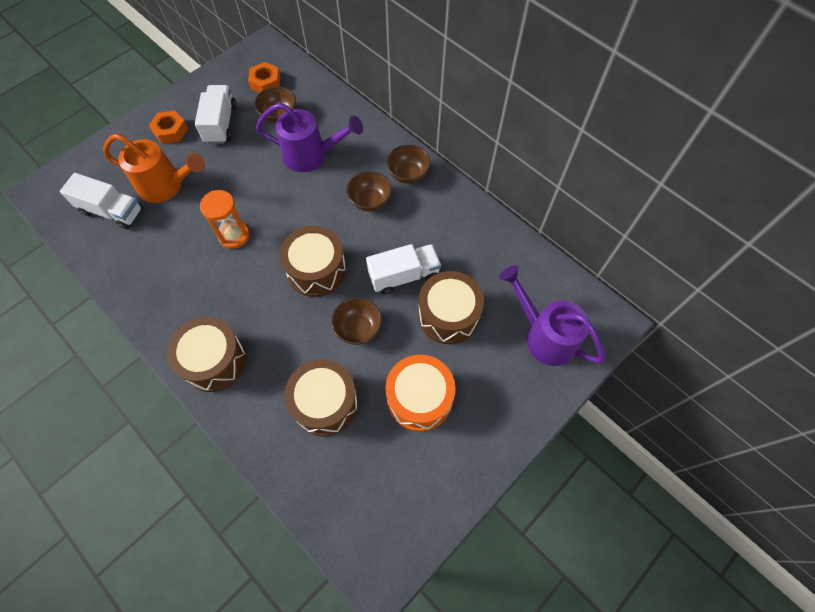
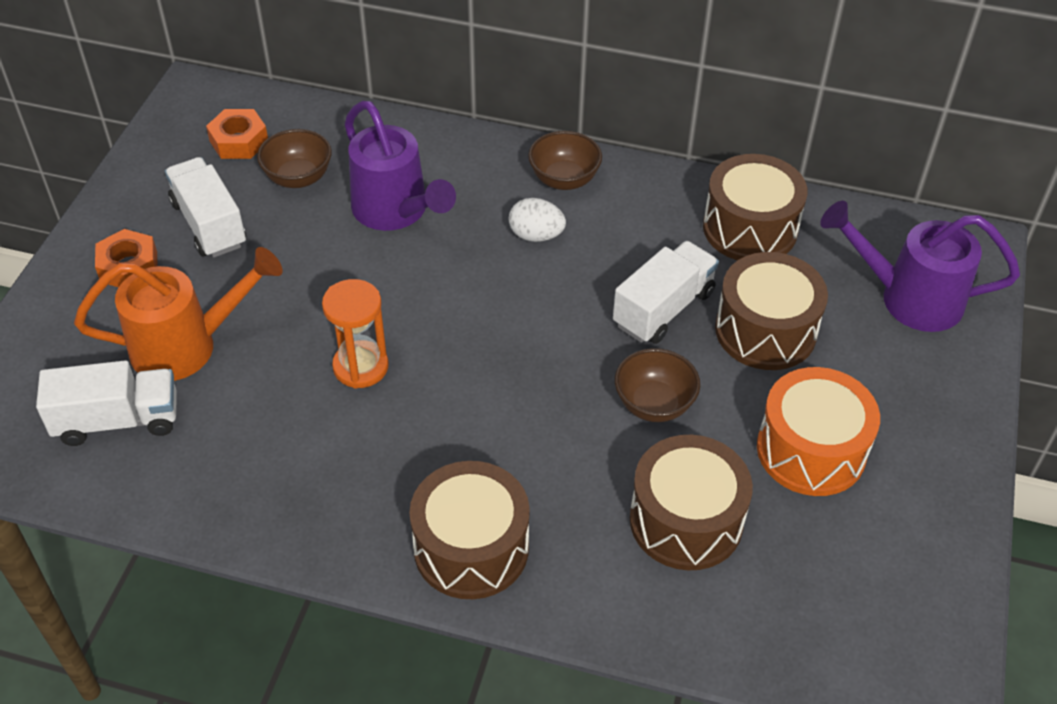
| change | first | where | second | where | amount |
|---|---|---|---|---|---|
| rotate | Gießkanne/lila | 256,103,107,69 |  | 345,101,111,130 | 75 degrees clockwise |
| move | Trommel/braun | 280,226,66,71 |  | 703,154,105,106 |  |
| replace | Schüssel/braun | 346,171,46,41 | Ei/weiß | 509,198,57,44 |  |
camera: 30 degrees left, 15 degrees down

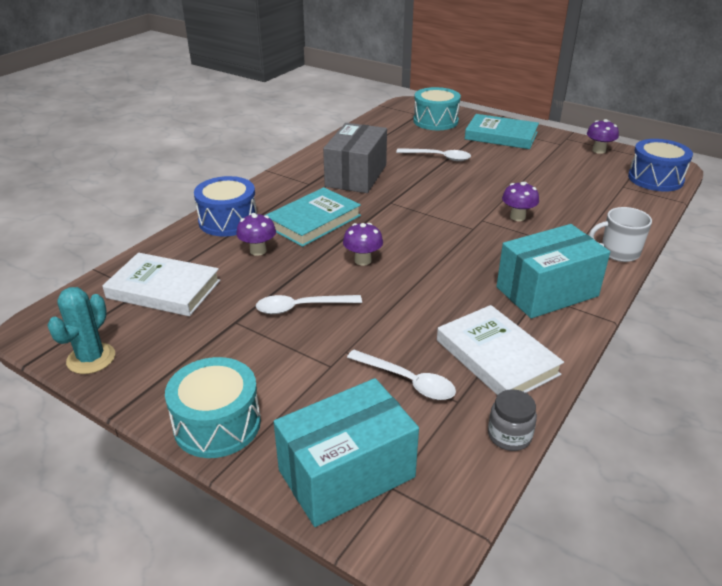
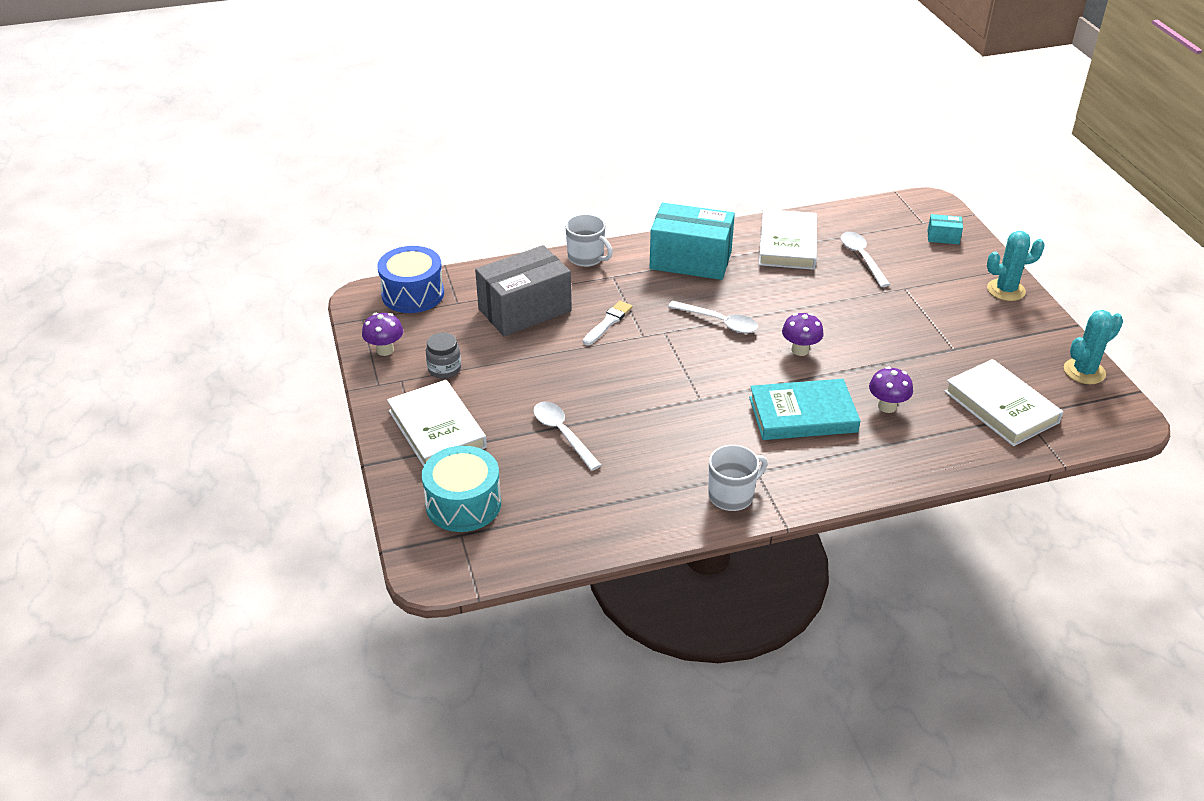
| change | first | where | second | where | amount |
|---|---|---|---|---|---|
| replace | Trommel/türkis | 165,357,96,101 | Kaktus/türkis | 987,231,58,70 |  |
| delete | Trommel/blau | 194,176,63,60 |  |  |  |
| move | Löffel/weiß | 256,295,106,19 |  | 668,301,90,32 |  |
| resize | Schachtel/türkis | 274,378,145,149 |  | 928,214,35,30 | x0.42 |
| move | Schachtel/grau | 323,123,64,70 |  | 475,245,97,91 |  |
| recolor | Buch/türkis | 465,114,74,35 | Buch/weiß | 387,380,100,86 |  |
| move | Einmachglas/grau | 488,389,49,62 |  | 426,333,35,45 |  |
| replace | Pilz/lila | 502,182,37,39 | Pinsel/weiß | 583,301,49,44 |  |
| insert |  |  | Tasse/weiß | 709,445,59,66 |  |
camera: 140 degrees left, 5 degrees up

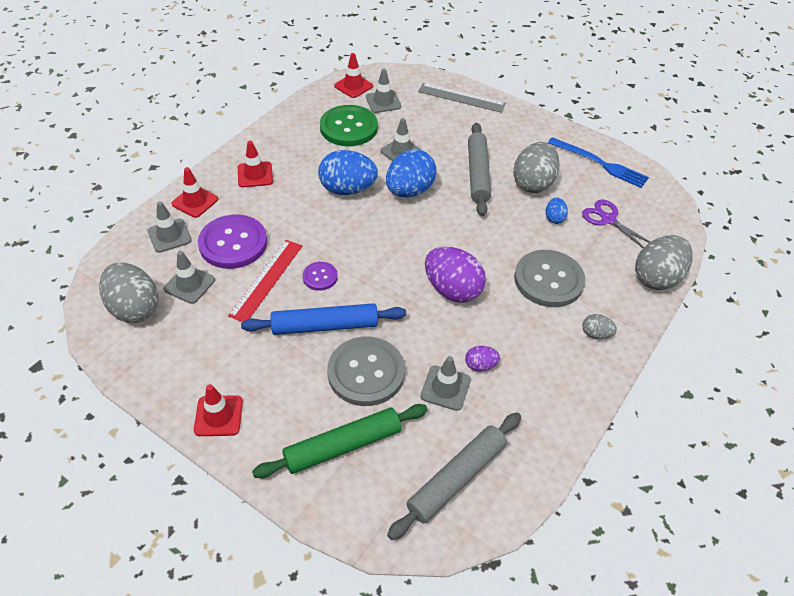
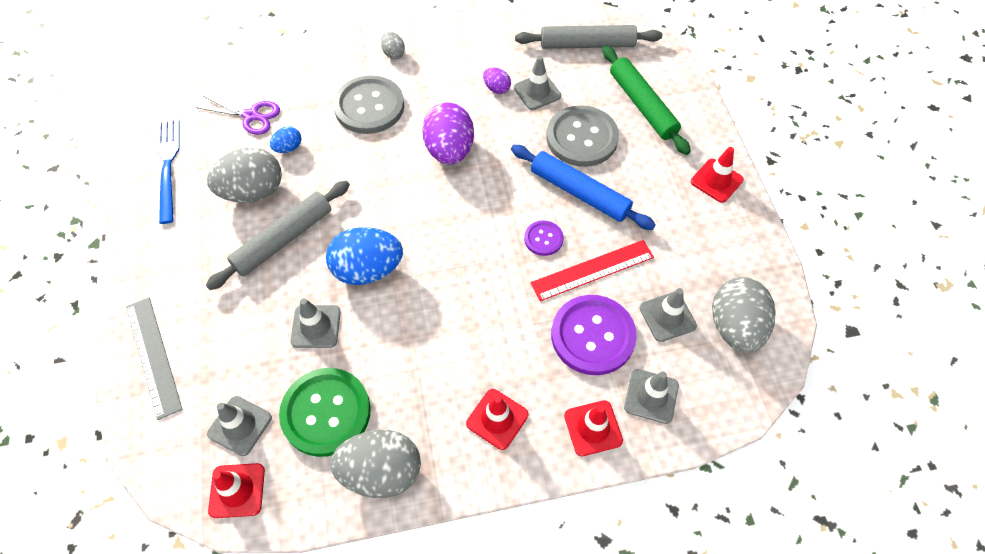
| change | first | where | second | where | amount |
|---|---|---|---|---|---|
| rotate | Nudelholz/grün | 252,404,176,74 |  | 603,46,88,109 | 45 degrees clockwise |
| delete | Ei/blau | 318,150,60,45 |  |  |  |
| rotate | Schere/lila | 582,199,68,49 |  | 196,96,84,39 | 75 degrees counterclockwise |
| move | Ei/grau | 635,235,58,55 |  | 330,430,91,68 |  |
camera: 135 degrees left, 10 degrees up

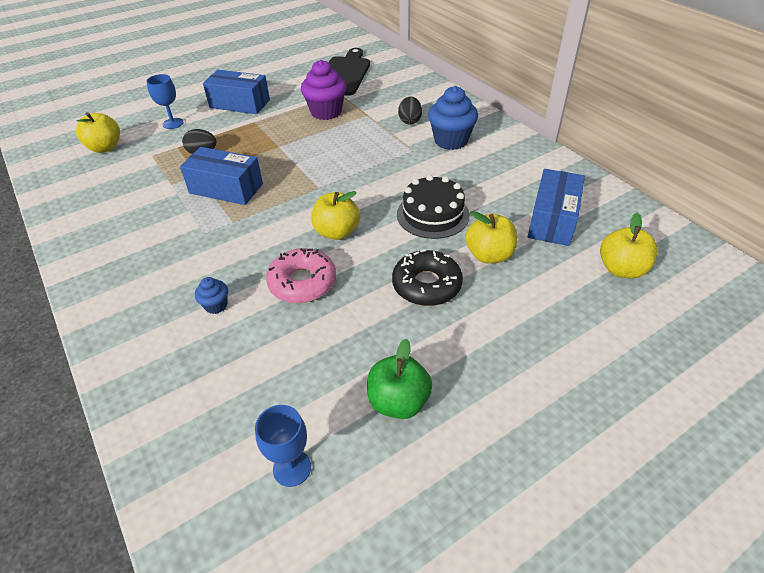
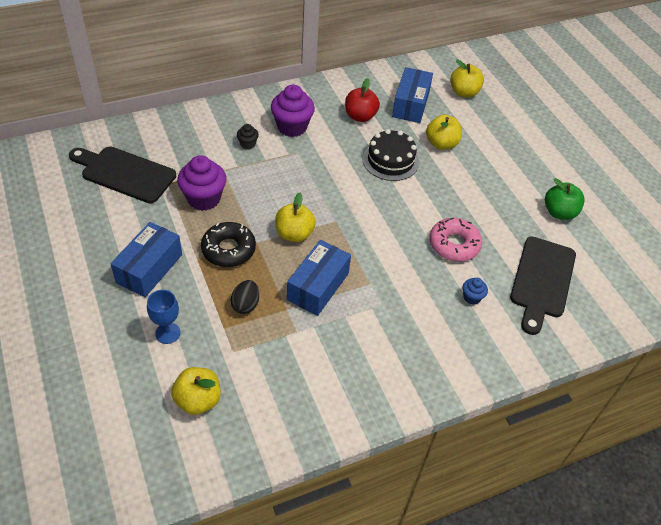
| change | first | where | second | where | amount |
|---|---|---|---|---|---|
| delete | Kelch/blau | 255,405,56,82 |  |  |  |
| move | Apfel/gelb | 312,191,48,49 |  | 275,193,41,49 |  |
| move | Donut/schwarz | 392,249,71,57 |  | 201,222,55,45 |  |
| replace | Ei/schwarz | 398,97,24,27 | Muffin/schwarz | 237,124,22,25 |  |
| recolor | Muffin/blau | 428,86,50,64 | Muffin/lila | 271,85,44,52 |  |
| rotate | Schachtel/blau | 528,169,57,77 |  | 392,67,41,56 | 75 degrees clockwise |
| insert |  |  | Apfel/rot | 345,78,35,44 |  |
| insert |  |  | Schneidebrett/schwarz | 510,237,66,98 |  |
camera: 85 degrees left, 5 degrees up

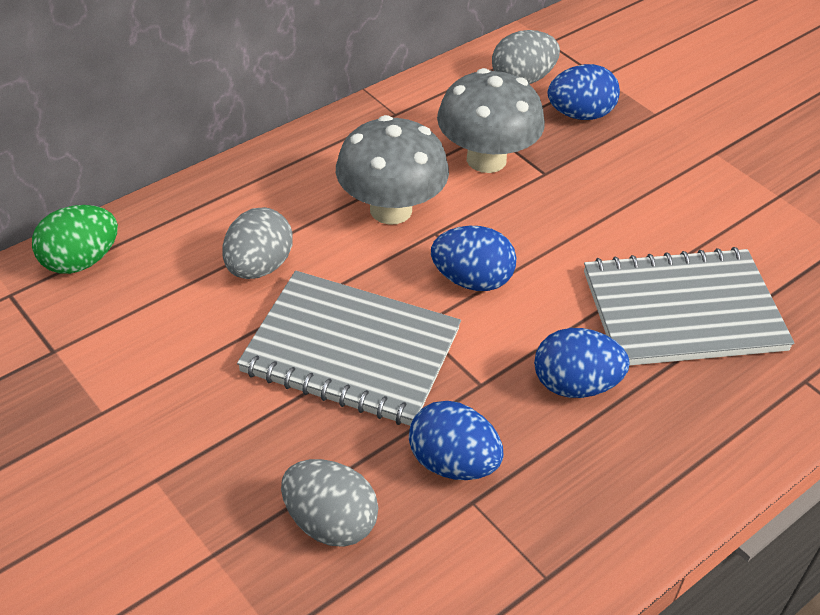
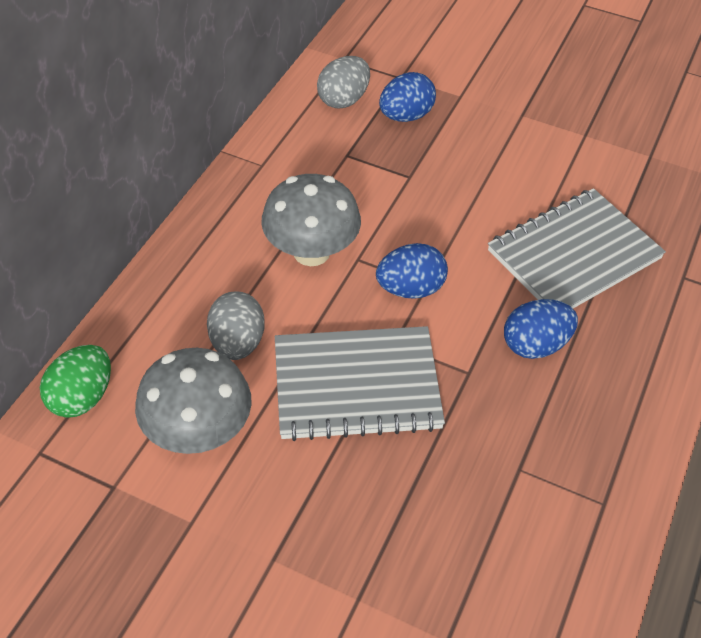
| change | first | where | second | where | amount |
|---|---|---|---|---|---|
| delete | Ei/grau | 281,459,97,88 |  |  |  |
| delete | Ei/blau | 409,401,94,79 |  |  |  |
| move | Pilz/grau | 437,68,108,105 |  | 135,348,117,106 |  |
camera: 25 degrees left, 5 degrees up

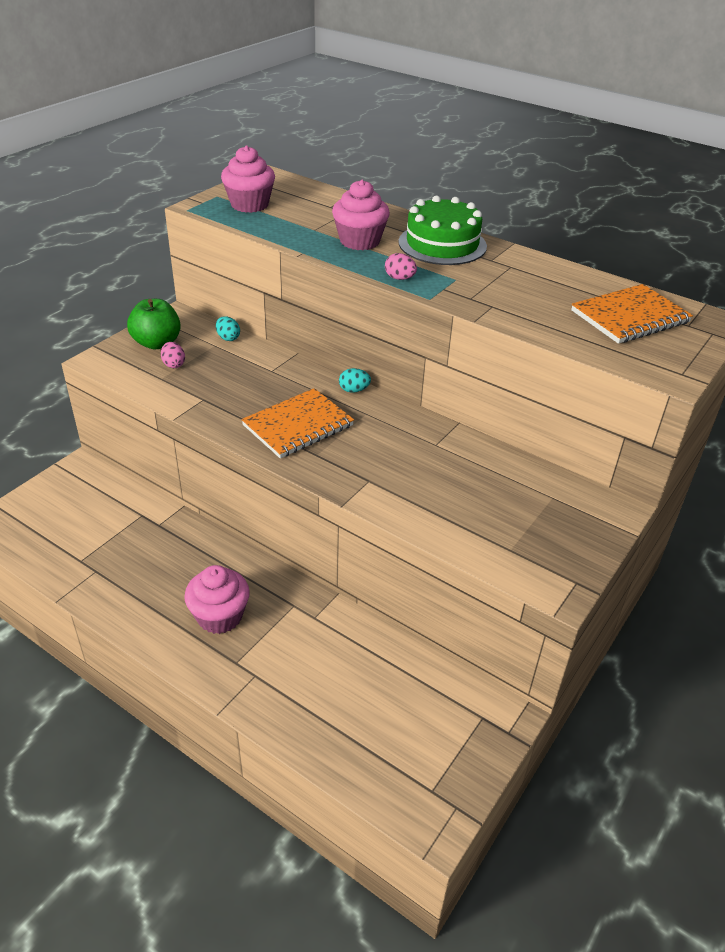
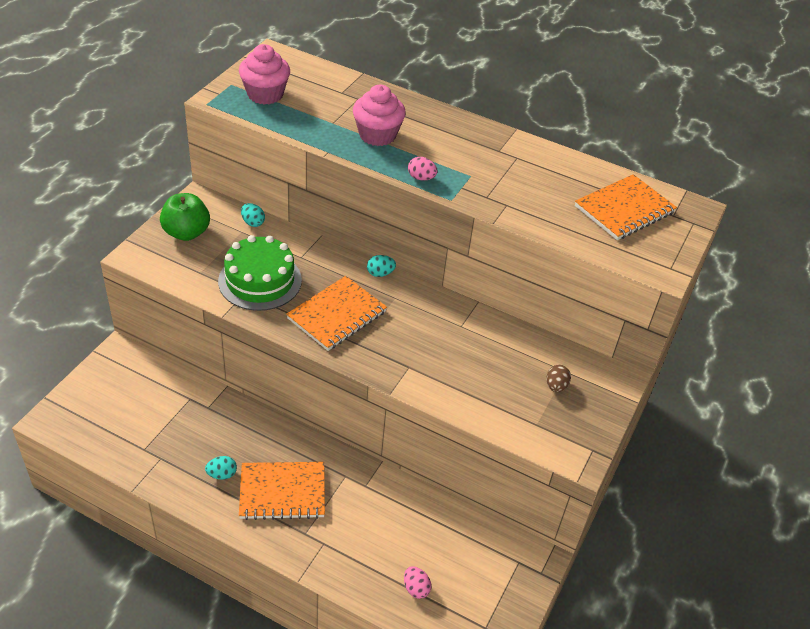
| change | first | where | second | where | amount |
|---|---|---|---|---|---|
| move | Ei/rosa | 161,342,24,26 |  | 404,566,27,33 |  |
| replace | Muffin/rosa | 184,565,66,69 | Notizbuch/orange | 239,462,86,58 |  |
| move | Kuchen/grün | 398,196,89,69 |  | 218,235,84,76 |  |
| insert |  |  | Ei/türkis | 205,456,32,24 |  |
| insert |  |  | Ei/braun | 546,365,25,27 |  |
camera: 10 degrees left, 5 degrees up

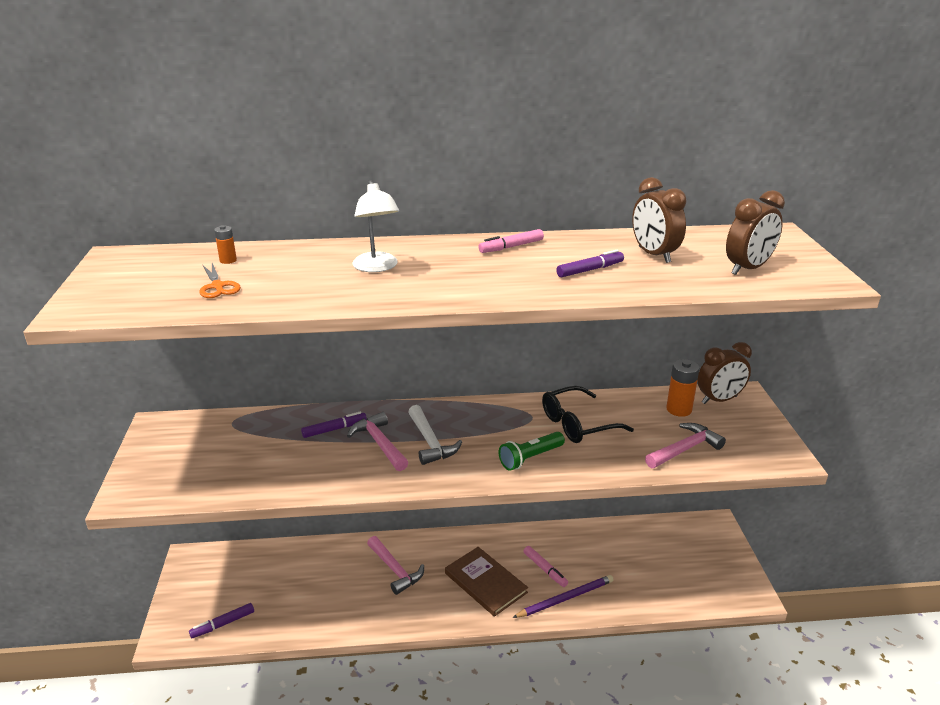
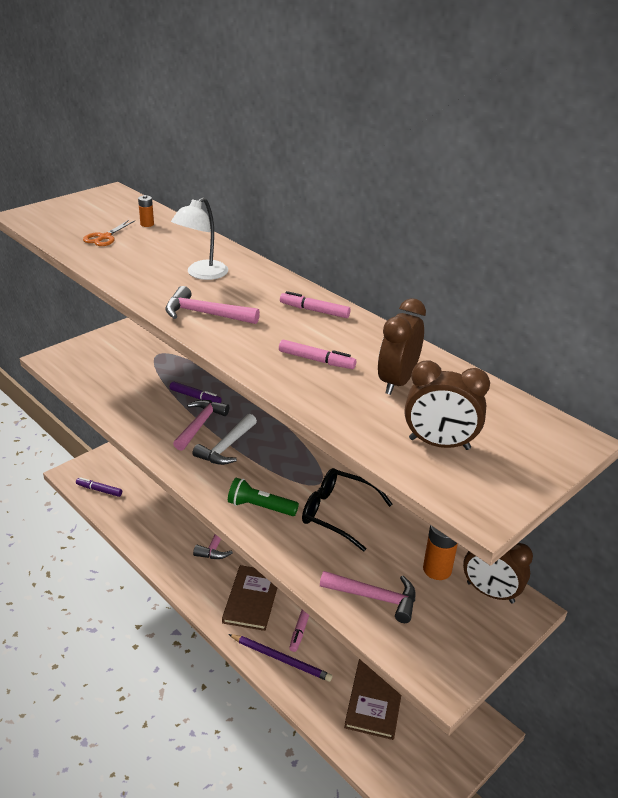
| change | first | where | second | where | amount |
|---|---|---|---|---|---|
| recolor | Filzstift/lila | 556,250,68,27 | Filzstift/rosa | 279,339,77,30 |  |
| insert |  |  | Hammer/rosa | 165,286,95,38 |  |
| insert |  |  | Buch/braun | 344,659,57,81 |  |
camera: 50 degrees right, 5 degrees up

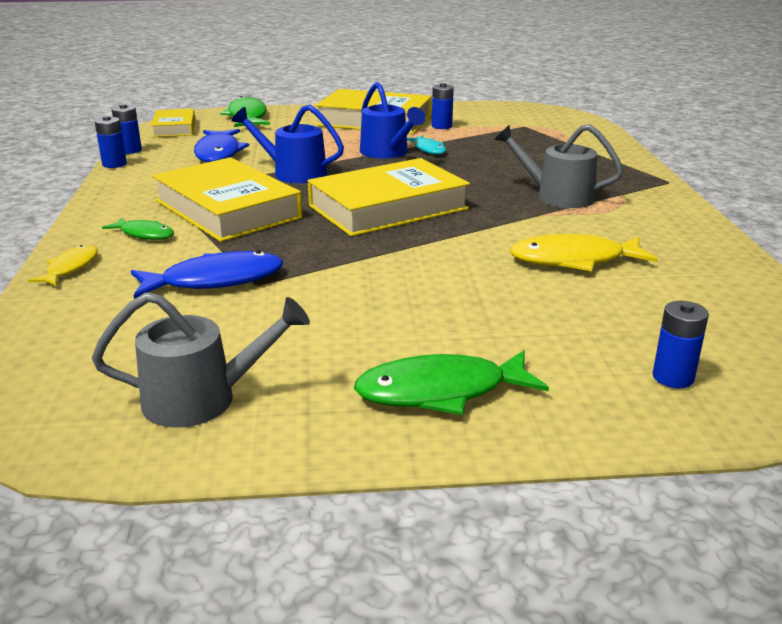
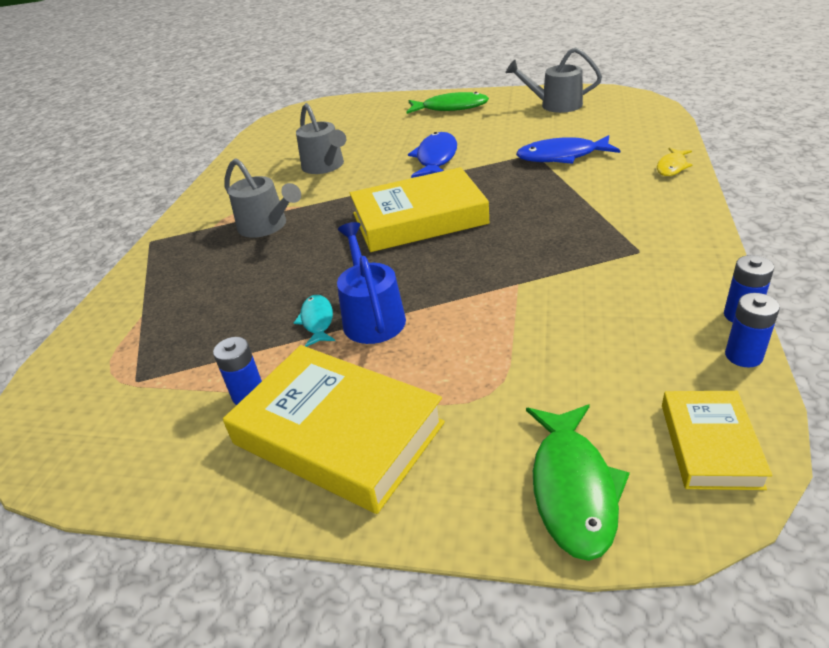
| change | first | where | second | where | amount |
|---|---|---|---|---|---|
| delete | Fisch/grün | 102,217,72,23 |  |  |  |
| delete | Buch/gelb | 152,157,150,85 |  |  |  |
| move | Fisch/blau | 194,129,55,33 |  | 408,132,49,46 |  |
| delete | Gießkanne/blau | 232,105,112,78 |  |  |  |
| replace | Fisch/gelb | 510,234,148,37 | Gießkanne/grau | 296,103,50,71 |  |
| delete | Batterie/blau | 653,301,56,87 |  |  |  |
camera: 160 degrees left, 10 degrees up

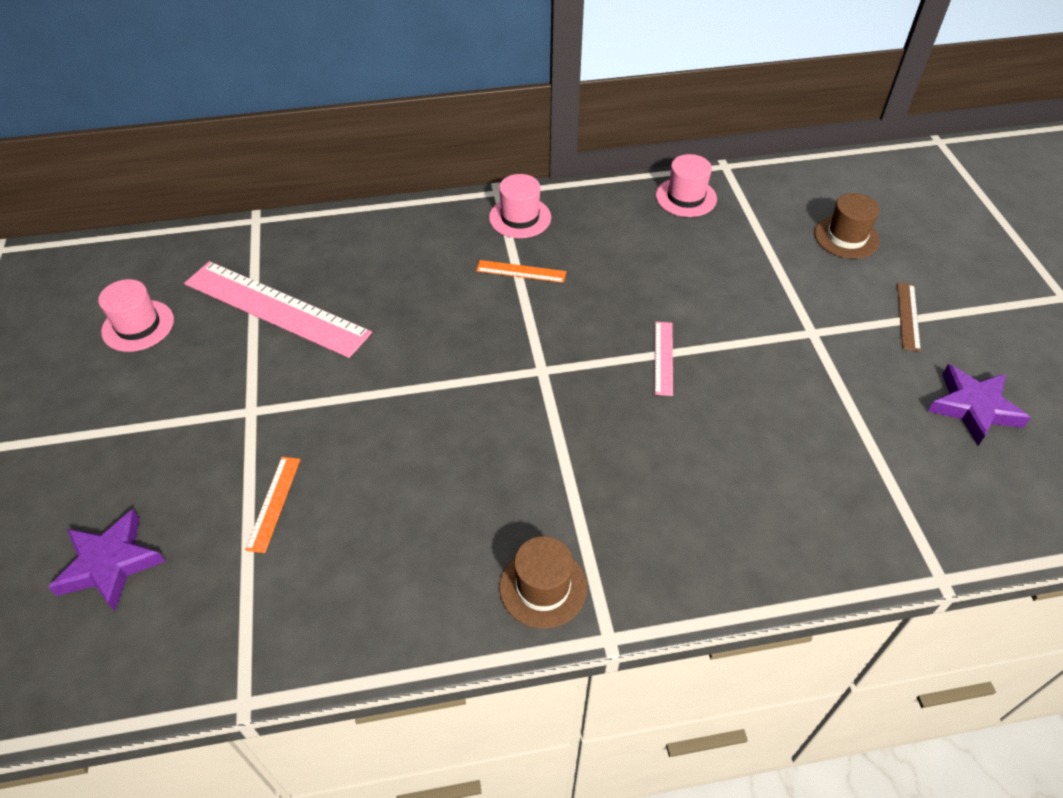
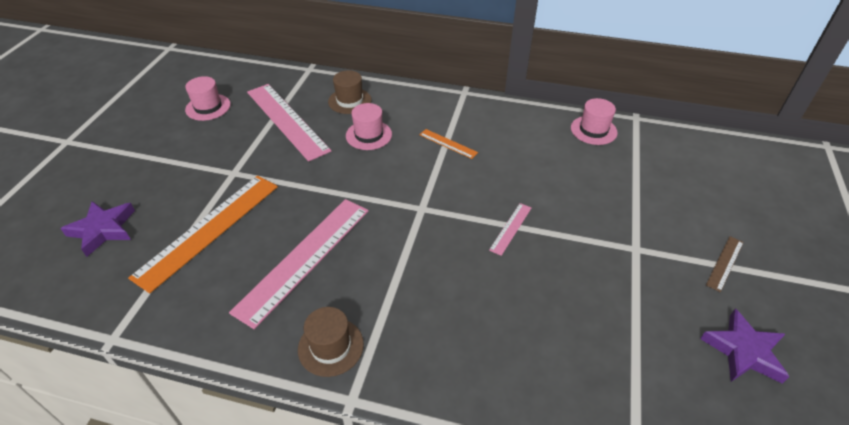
| change | first | where | second | where | amount |
|---|---|---|---|---|---|
| resize | Lineal/orange | 245,457,55,96 |  | 128,176,150,117 | x2.25 |
| move | Hut/rosa | 489,174,62,64 |  | 346,103,46,47 |  |
| move | Hut/braun | 814,193,66,66 |  | 328,70,44,44 |  |
| insert |  |  | Lineal/rosa | 229,199,140,130 |  |
camera: 25 degrees right, 5 degrees down

